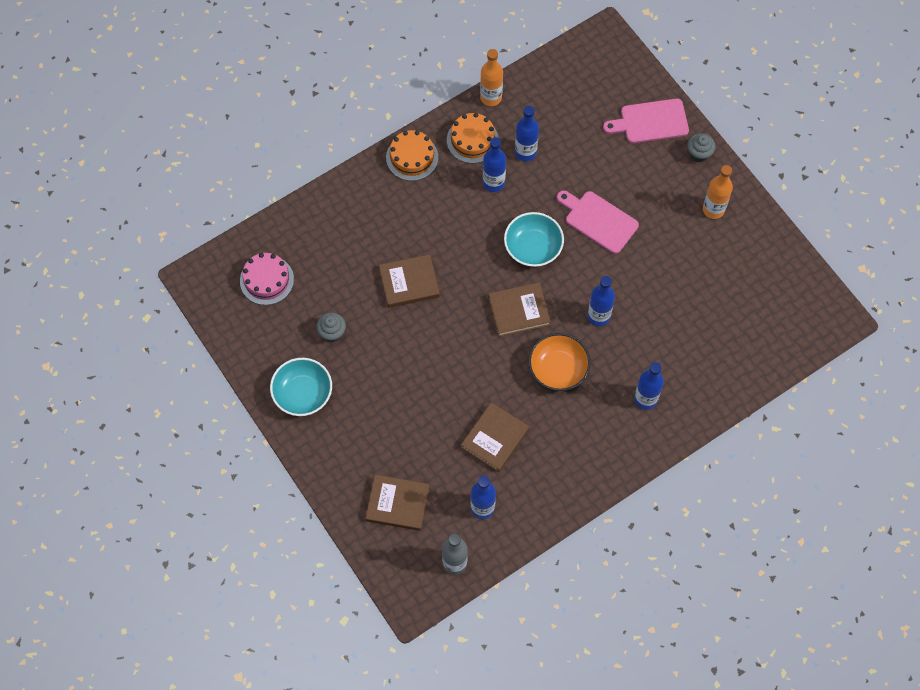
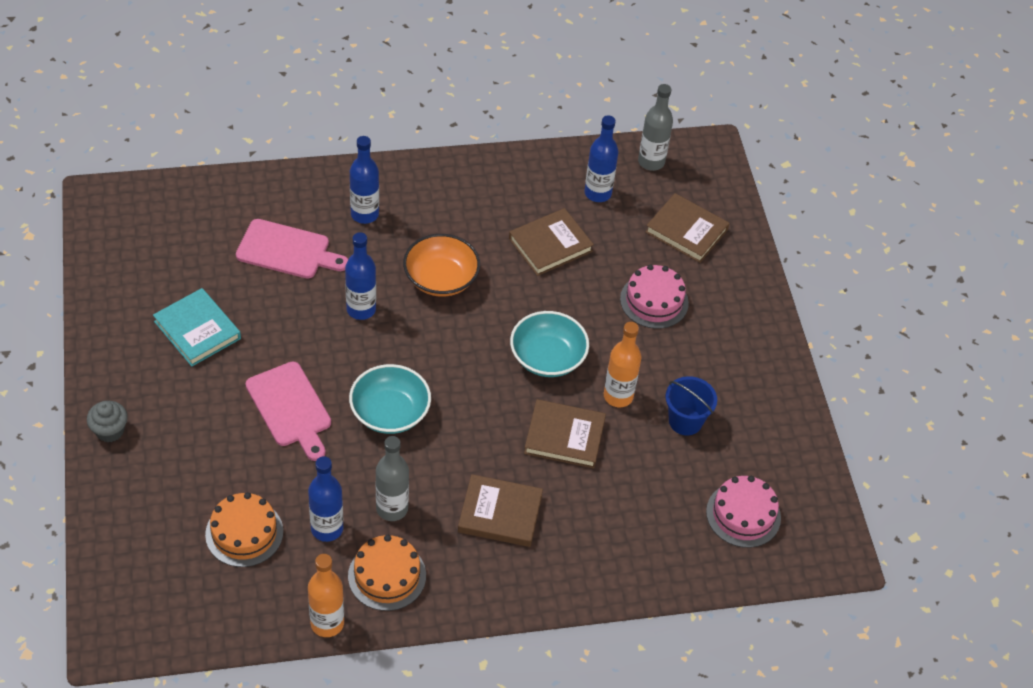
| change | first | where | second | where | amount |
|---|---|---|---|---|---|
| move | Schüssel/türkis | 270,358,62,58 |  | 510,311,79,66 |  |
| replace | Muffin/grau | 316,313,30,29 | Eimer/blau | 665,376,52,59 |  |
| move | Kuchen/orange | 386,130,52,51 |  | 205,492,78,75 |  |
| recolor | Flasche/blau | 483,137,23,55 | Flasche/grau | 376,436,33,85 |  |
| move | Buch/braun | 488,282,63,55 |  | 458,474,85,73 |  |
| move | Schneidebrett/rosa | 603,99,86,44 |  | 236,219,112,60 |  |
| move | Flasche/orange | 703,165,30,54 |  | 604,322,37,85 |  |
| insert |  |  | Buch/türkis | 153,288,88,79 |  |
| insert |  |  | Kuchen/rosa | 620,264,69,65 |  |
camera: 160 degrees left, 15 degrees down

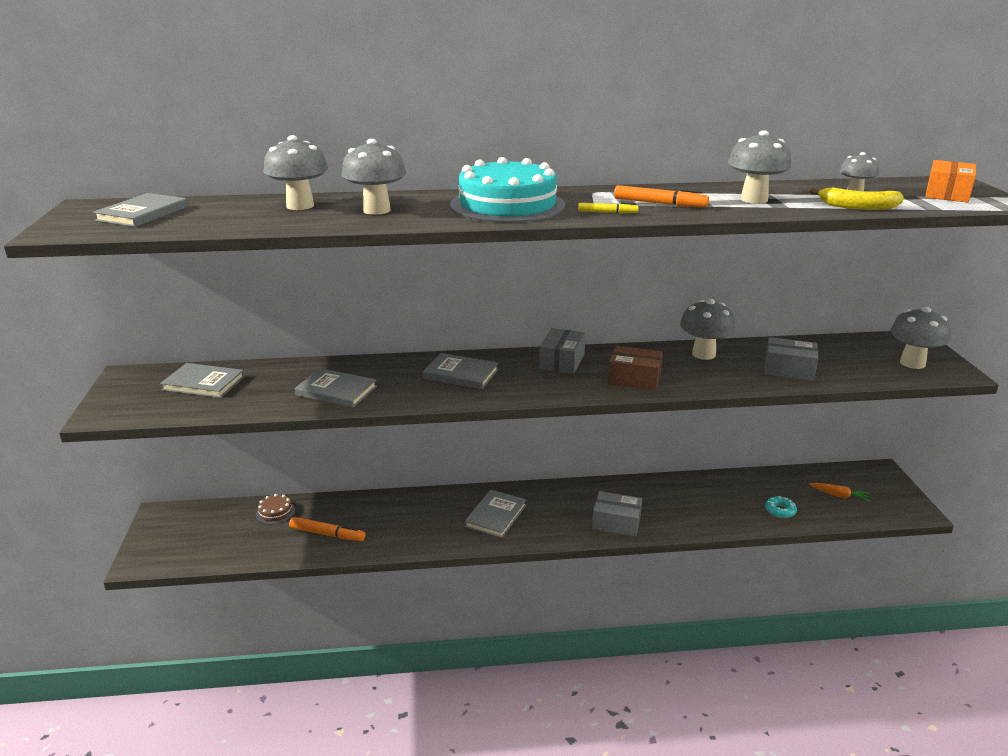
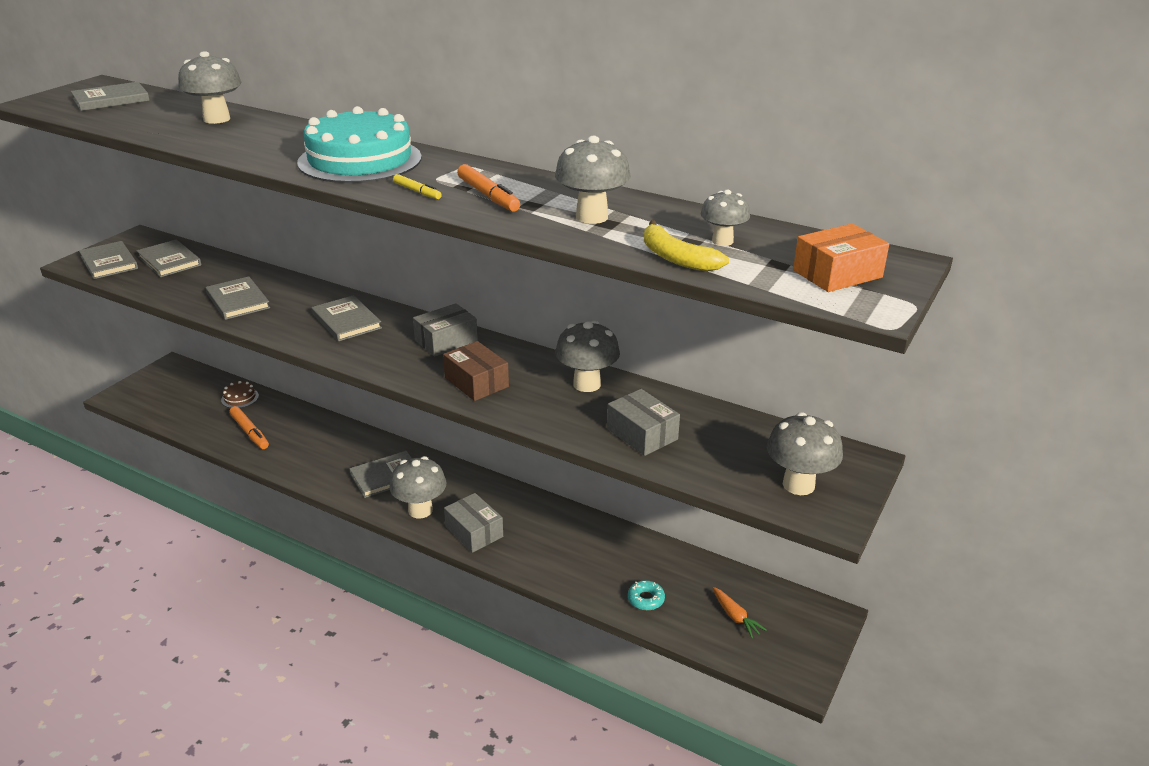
| change | first | where | second | where | amount |
|---|---|---|---|---|---|
| move | Pilz/grau | 341,139,65,76 |  | 389,456,58,62 |  |
| insert |  |  | Buch/grau | 79,241,59,38 |  |
camera: 35 degrees right, 5 degrees up

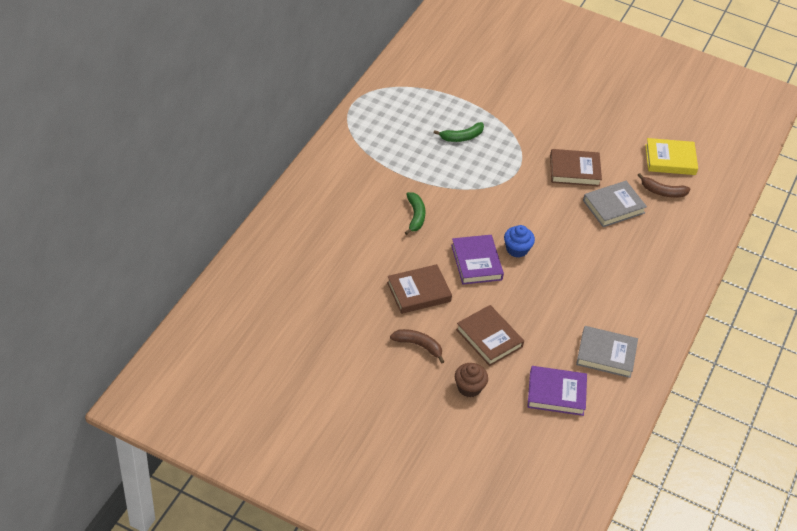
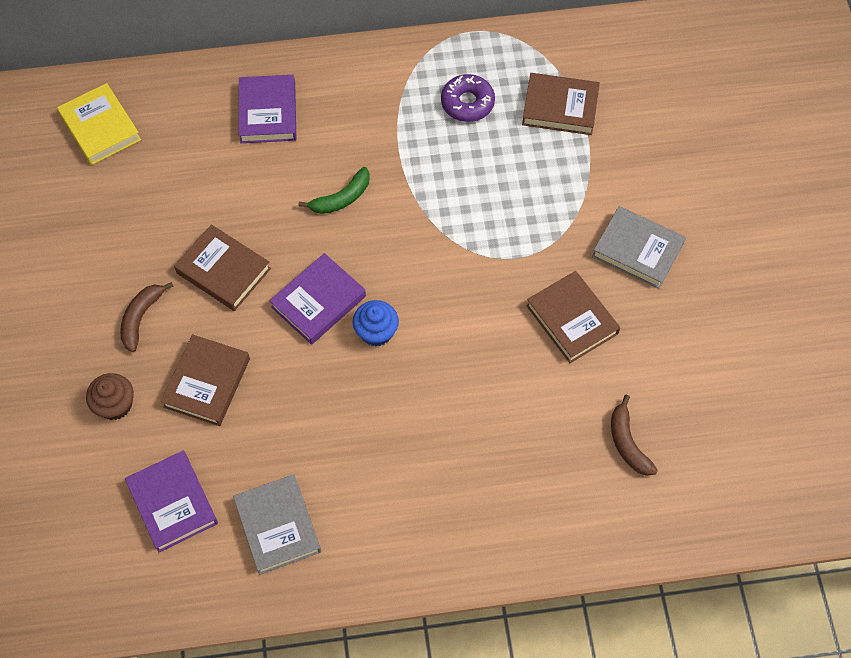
| change | first | where | second | where | amount |
|---|---|---|---|---|---|
| rotate | Banane/braun | 390,329,55,35 |  | 120,282,54,70 | 150 degrees counterclockwise |
| delete | Banane/grün | 434,122,50,20 |  |  |  |
| move | Buch/grau | 583,181,64,46 |  | 592,206,94,83 |  |
| move | Buch/gelb | 645,138,53,37 |  | 57,83,84,82 |  |
| insert |  |  | Buch/lila | 239,75,57,68 |  |
| insert |  |  | Donut/lila | 441,74,54,48 |  |
| insert |  |  | Buch/braun | 522,73,78,62 |  |
camera: 60 degrees right, 15 degrees up

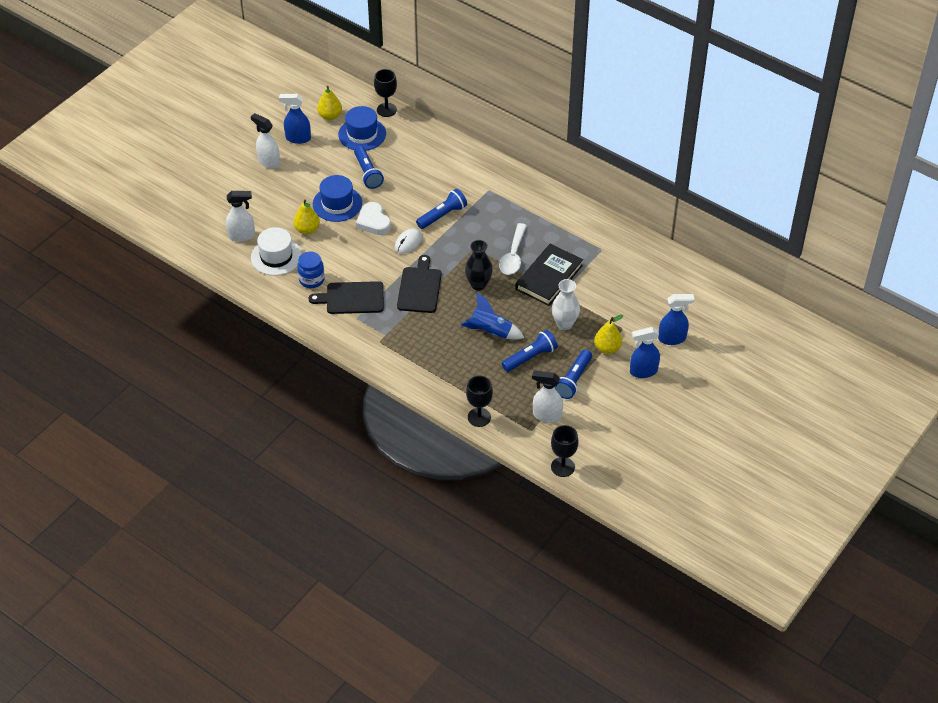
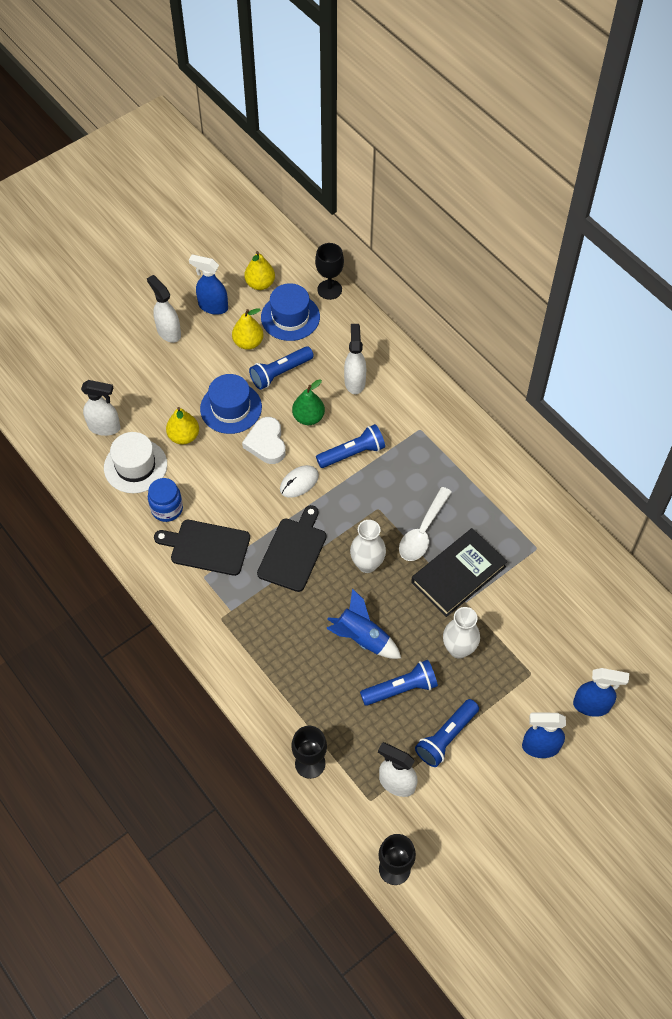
| change | first | where | second | where | amount |
|---|---|---|---|---|---|
| rotate | Taschenlampe/blau | 354,146,30,43 |  | 249,346,65,44 | 60 degrees clockwise |
| recolor | Vase/schwarz | 465,240,28,51 | Vase/weiß | 350,520,36,53 |  |
| move | Birne/gelb | 594,315,29,39 |  | 232,308,32,42 |  |
| insert |  |  | Birne/grün | 292,379,33,46 |  |
| insert |  |  | Sprühflasche/weiß | 344,324,22,70 |  |
camera: 15 degrees right, 10 degrees up

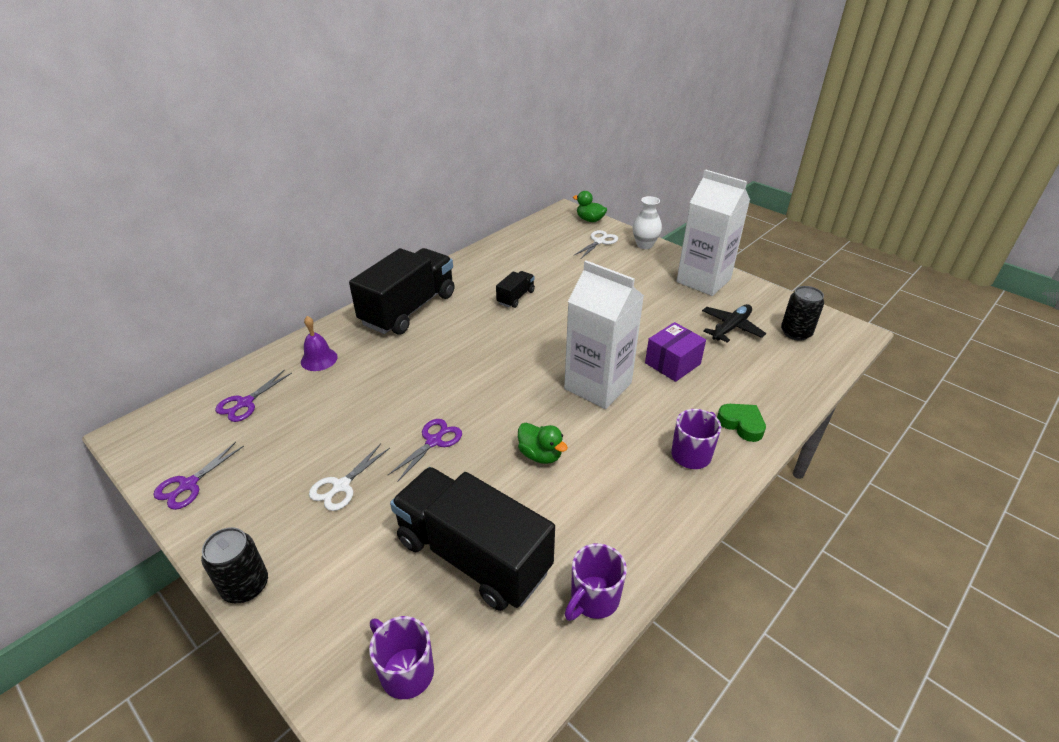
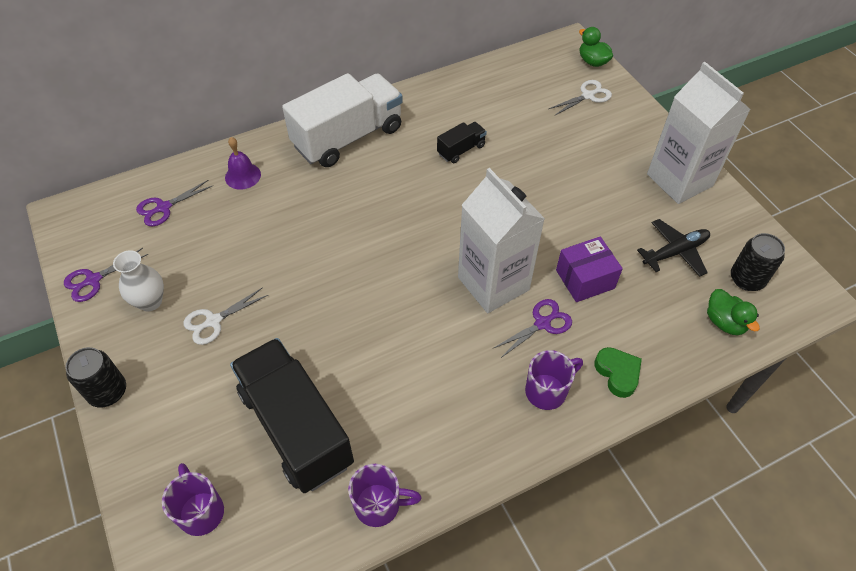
| change | first | where | second | where | amount |
|---|---|---|---|---|---|
| recolor | Lastwagen/schwarz | 349,248,106,87 | Lastwagen/weiß | 282,73,121,94 |  |
| move | Schere/lila | 388,419,74,63 |  | 494,299,78,59 |  |
| move | Ente/grün | 518,423,50,41 |  | 707,289,53,46 |  |
| rotate | Tasse/lila | 565,543,62,78 |  | 348,464,74,63 | 150 degrees counterclockwise |
| move | Vase/weiß | 633,196,29,53 |  | 113,250,51,61 |  |
camera: 20 degrees right, 15 degrees up

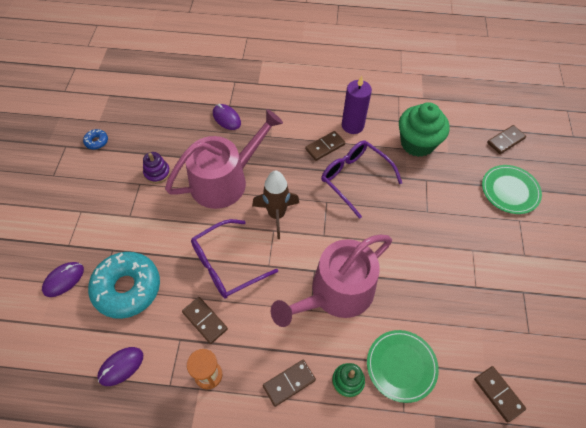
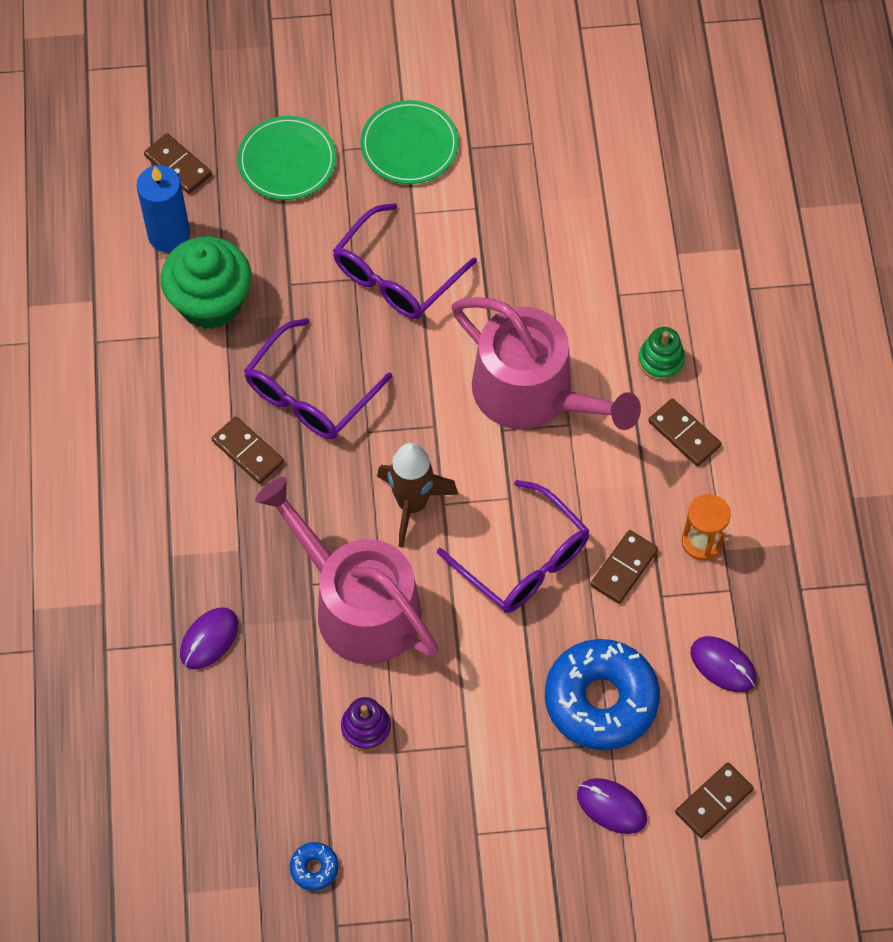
| change | first | where | second | where | amount |
|---|---|---|---|---|---|
| recolor | Donut/türkis | 88,252,72,67 | Donut/blau | 545,639,115,111 |  |
| delete | Kerze/lila | 342,76,30,58 |  |  |  |
| move | Teller/grün | 367,330,72,73 |  | 360,100,99,84 |  |
| move | Dominostein/braun | 474,366,52,57 |  | 675,762,79,76 |  |
| insert |  |  | Kerze/blau | 137,165,53,88 |  |
| insert |  |  | Brille/lila | 333,203,144,116 |  |
camera: 100 degrees left, 5 degrees up

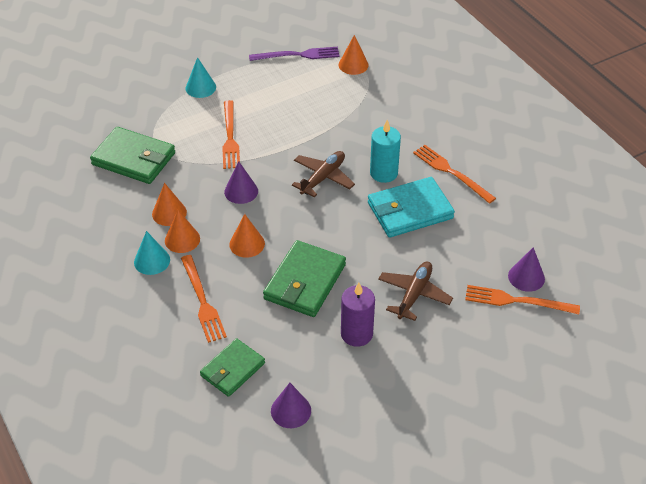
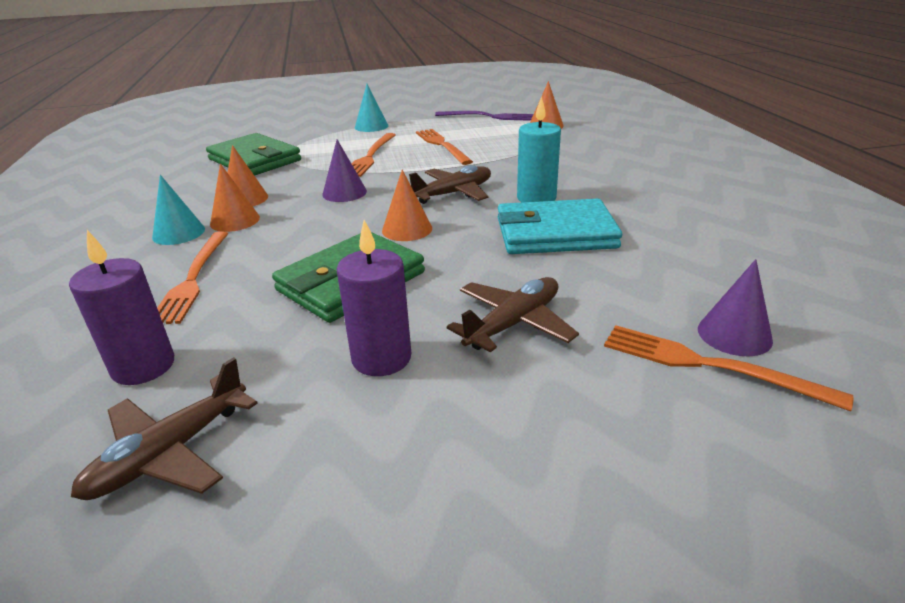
| change | first | where | second | where | amount |
|---|---|---|---|---|---|
| replace | Geldbörse/grün | 200,338,65,59 | Kerze/lila | 69,230,105,155 |  |
| move | Kegel/orange | 229,214,36,44 |  | 382,170,50,71 |  |
| replace | Kegel/lila | 271,383,40,45 | Flugzeug/braun | 71,357,187,143 |  |
| move | Gabel/orange | 413,145,83,59 |  | 416,129,57,36 |  |
camera: 20 degrees right, 15 degrees down

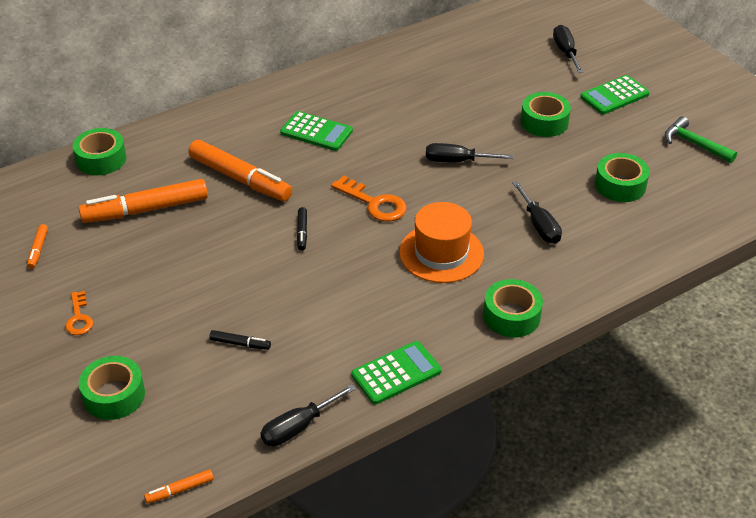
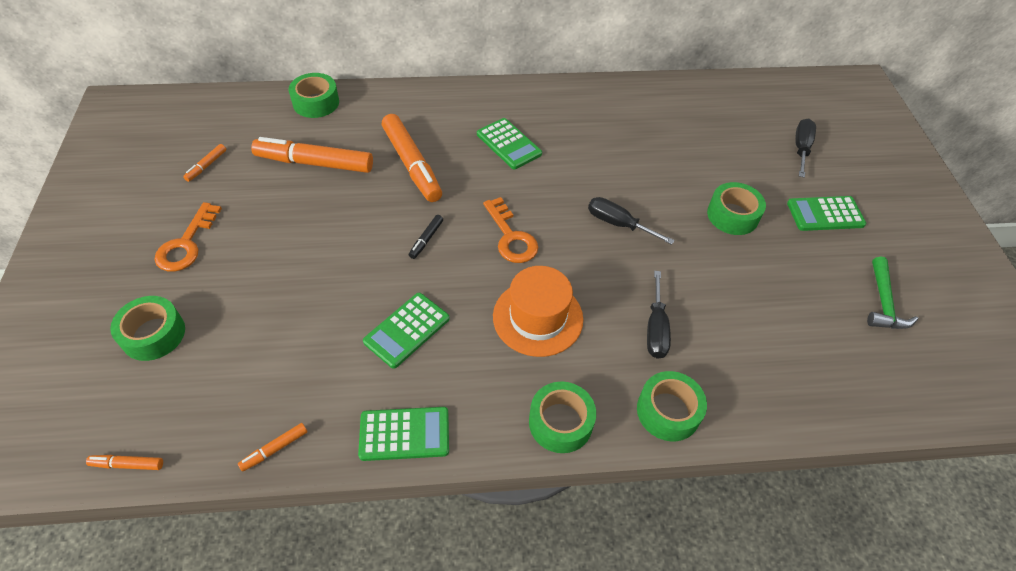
| change | first | where | second | where | amount |
|---|---|---|---|---|---|
| resize | Schlüssel/orange | 65,291,28,44 |  | 155,202,67,70 | x1.58 |
| delete | Filzstift/schwarz | 209,330,62,20 |  |  |  |
| replace | Schraubenzieher/schwarz | 260,384,96,62 | Filzstift/orange | 238,423,70,49 |  |
| move | Klebeband/grün | 595,153,55,49 |  | 637,371,70,70 |  |
| rotate | Hammer/grün | 665,116,72,47 |  | 867,257,51,72 | 150 degrees counterclockwise |
| insert |  |  | Taschenrechner/grün | 363,293,87,76 |  |
camera: 25 degrees right, 10 degrees up

